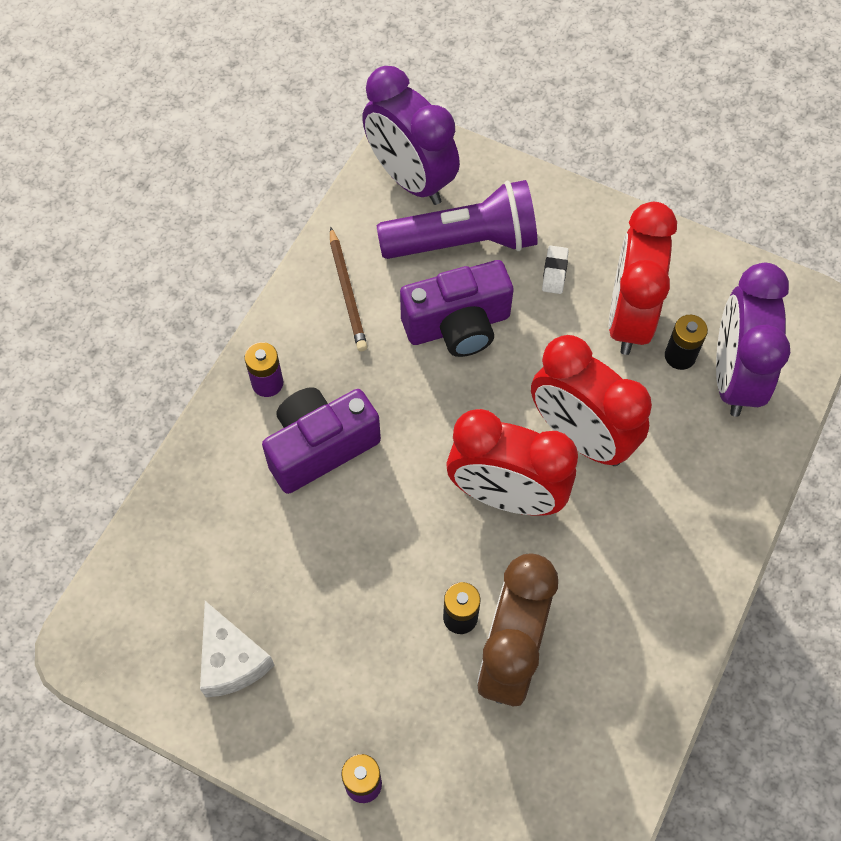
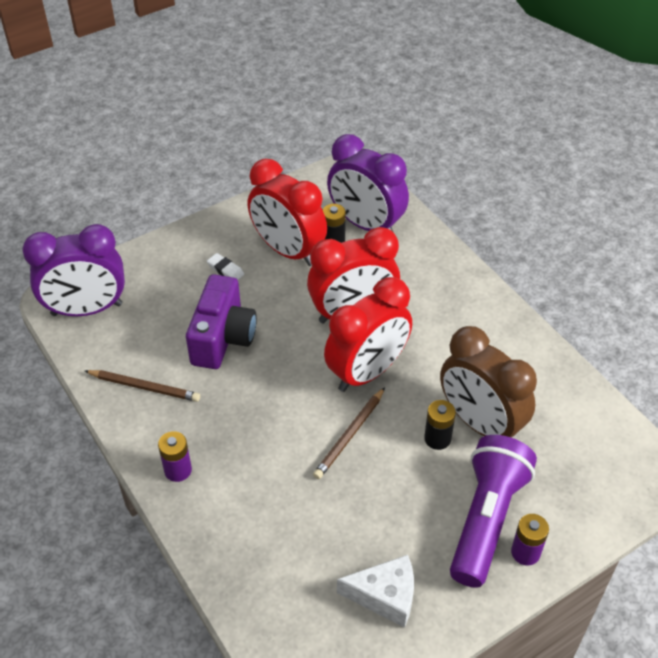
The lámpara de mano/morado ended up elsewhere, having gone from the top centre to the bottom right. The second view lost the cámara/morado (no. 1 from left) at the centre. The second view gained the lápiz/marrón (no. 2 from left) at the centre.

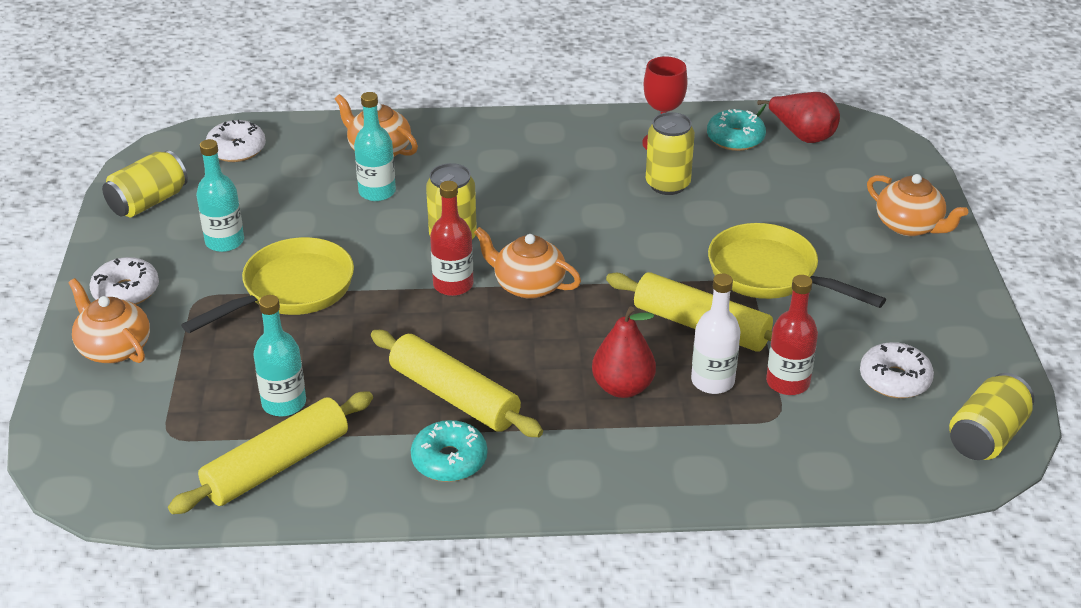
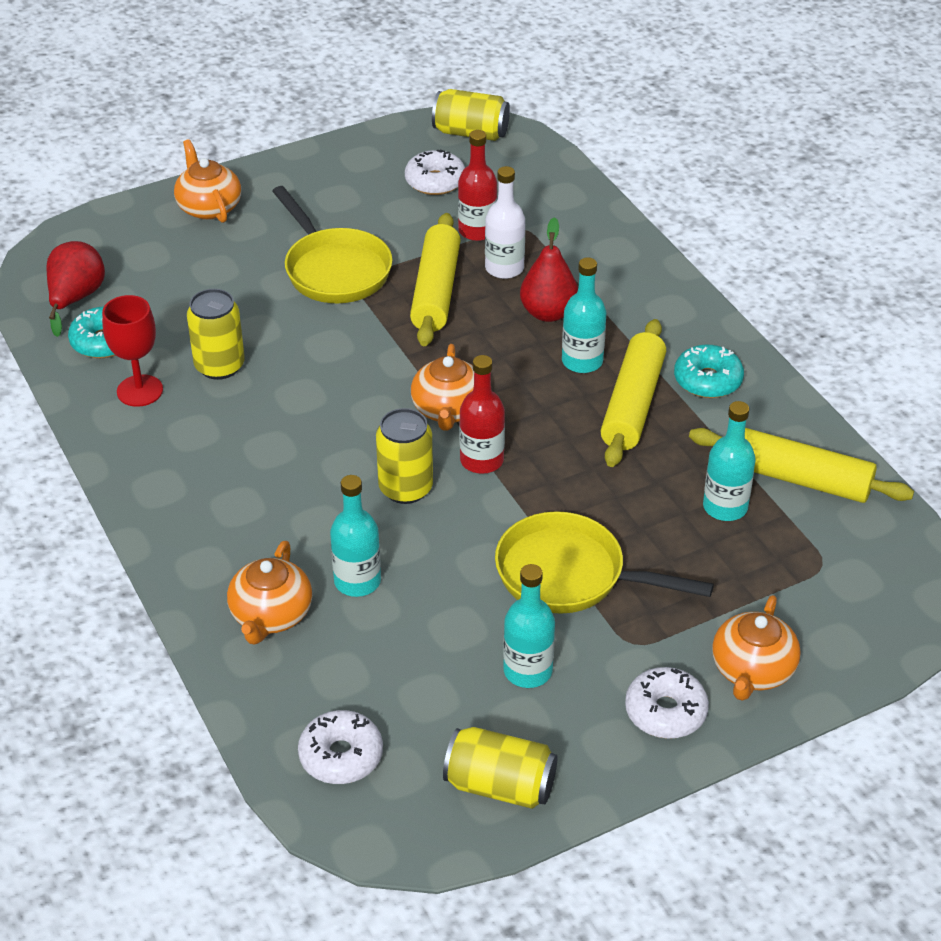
The tetera/naranja (no. 4 from left in the first image) at the middle right ended up facing another way, 45 degrees counterclockwise from before. The sartén/amarillo (no. 2 from left in the first image) at the middle right ended up facing another way, 45 degrees counterclockwise from before. The second view gained the botella/turquesa (no. 3 from left) at the centre.

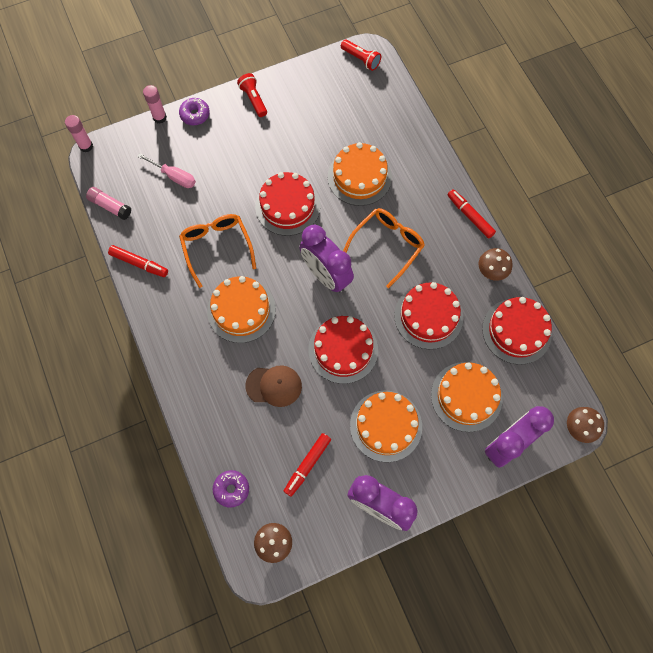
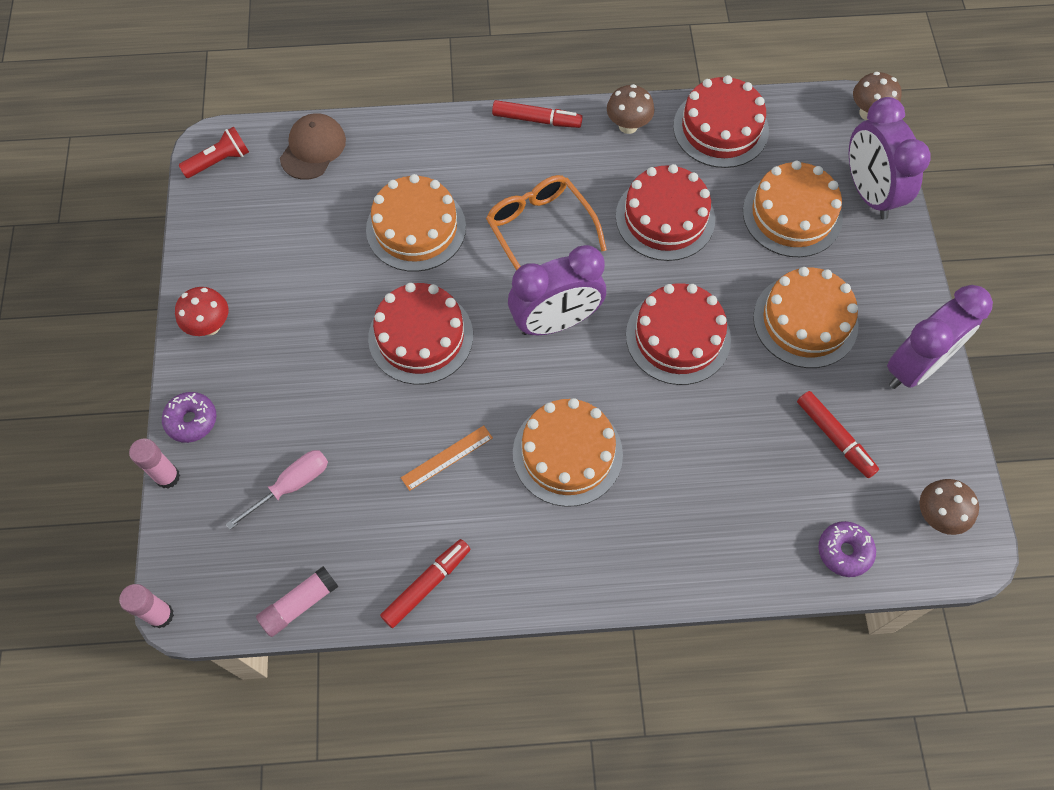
Where the lámpara de mano/rojo (no. 1 from left) stood at the top centre, the seta/rojo came to stand at the middle left. The rotulador/rojo (no. 3 from left in the first image) at the top right ended up facing another way, 150 degrees counterclockwise from before. Where the gafas/naranja (no. 1 from left) stood at the middle left, the regla/naranja came to stand at the centre. The gorra/marrón ended up elsewhere, having gone from the centre to the top left.

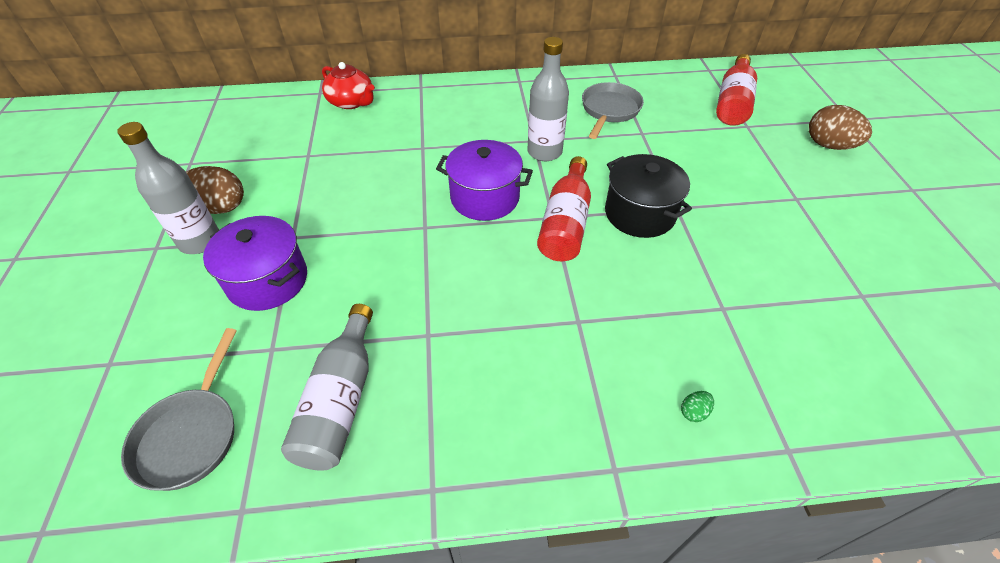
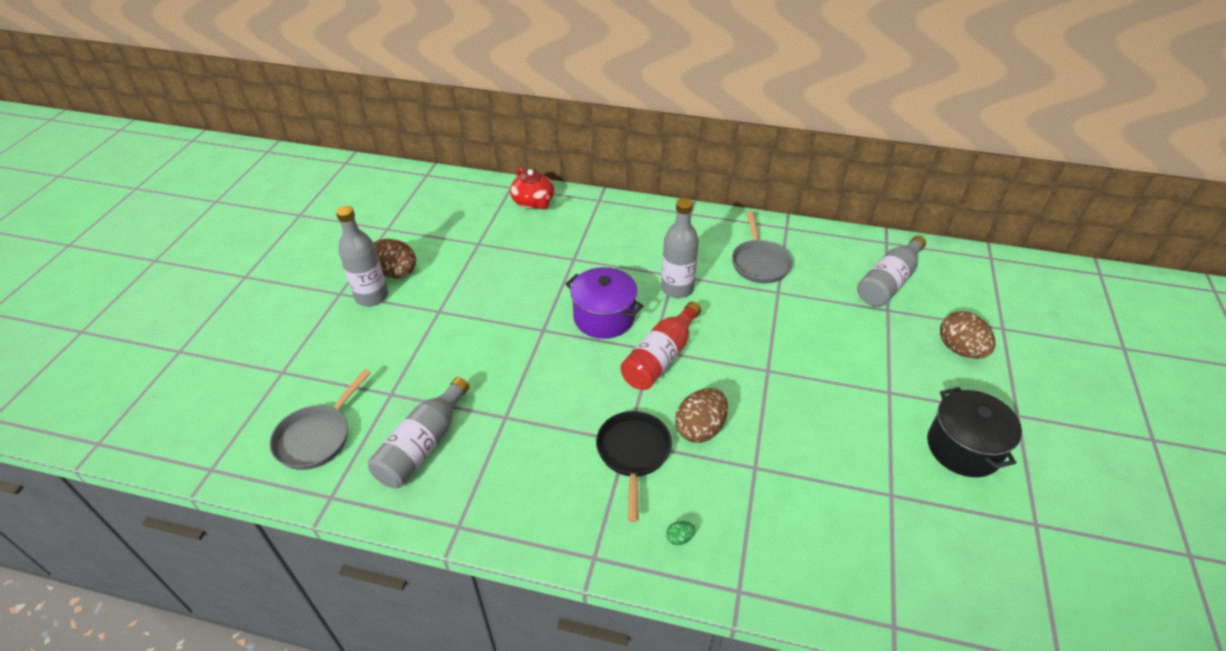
What was the botella/rojo (no. 2 from left) at the top right turned into the botella/gris (no. 4 from left) at the middle right. The sartén/gris (no. 2 from left) at the top centre ended up facing another way, 135 degrees clockwise from before. The olla/negro ended up elsewhere, having gone from the centre to the middle right. The second view lost the olla/morado (no. 1 from left) at the middle left. The second view gained the huevo/marrón (no. 2 from left) at the centre. The second view gained the sartén/negro at the bottom centre.

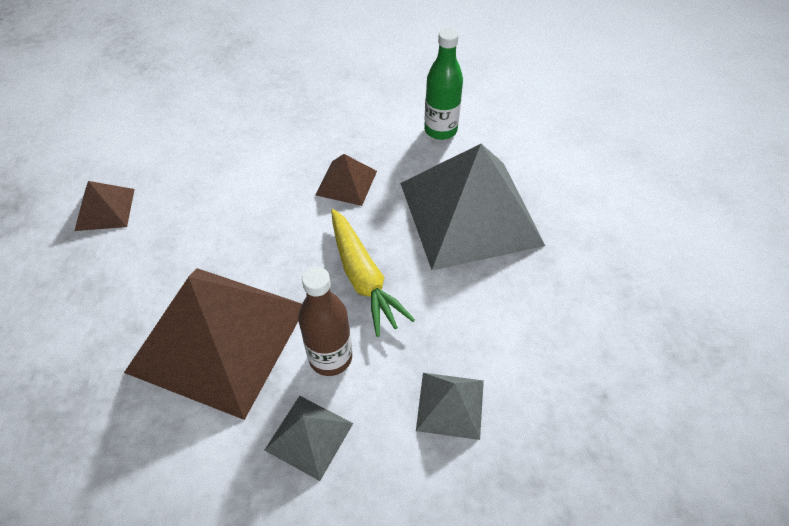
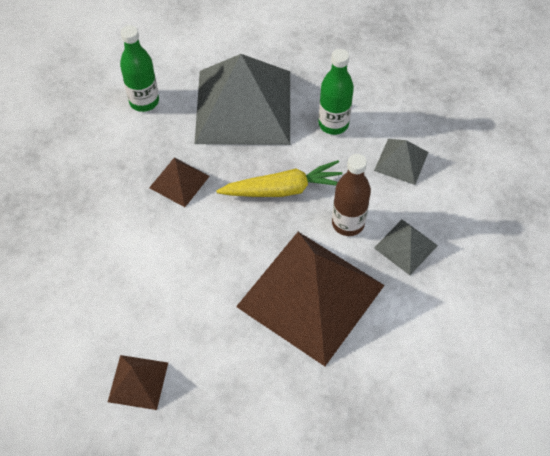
The second view gained the botella/verde (no. 2 from left) at the top centre.

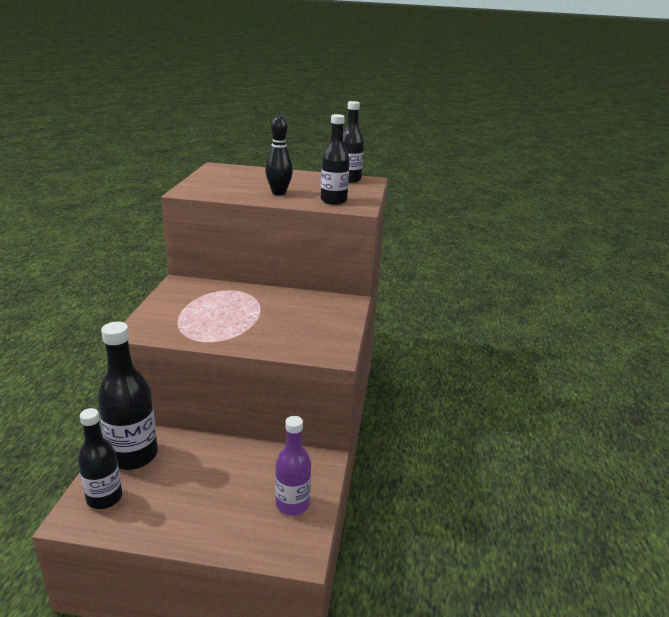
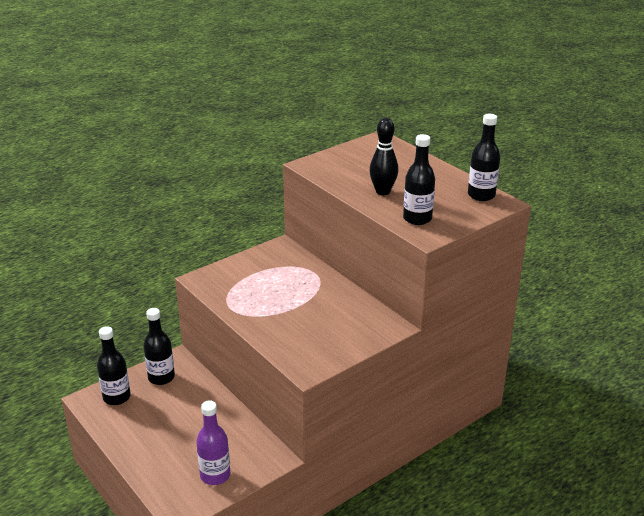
The size of the botella/negro (no. 2 from left) at the middle left changed by a factor of 0.66.

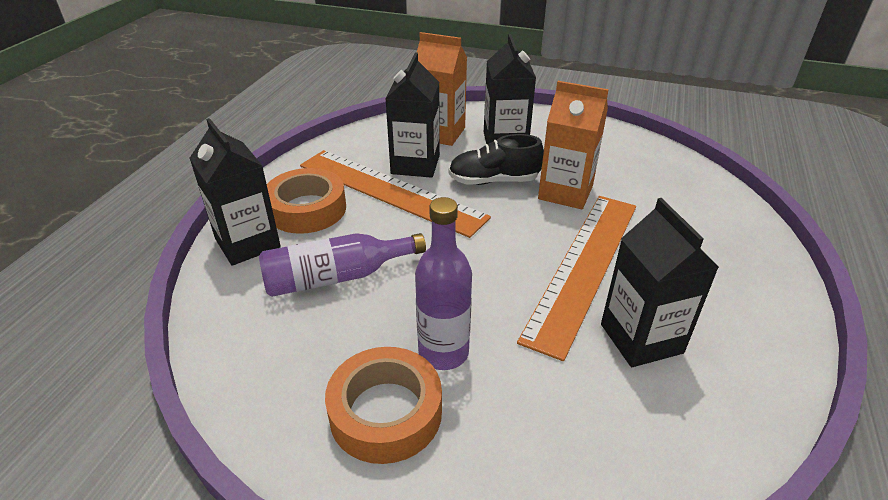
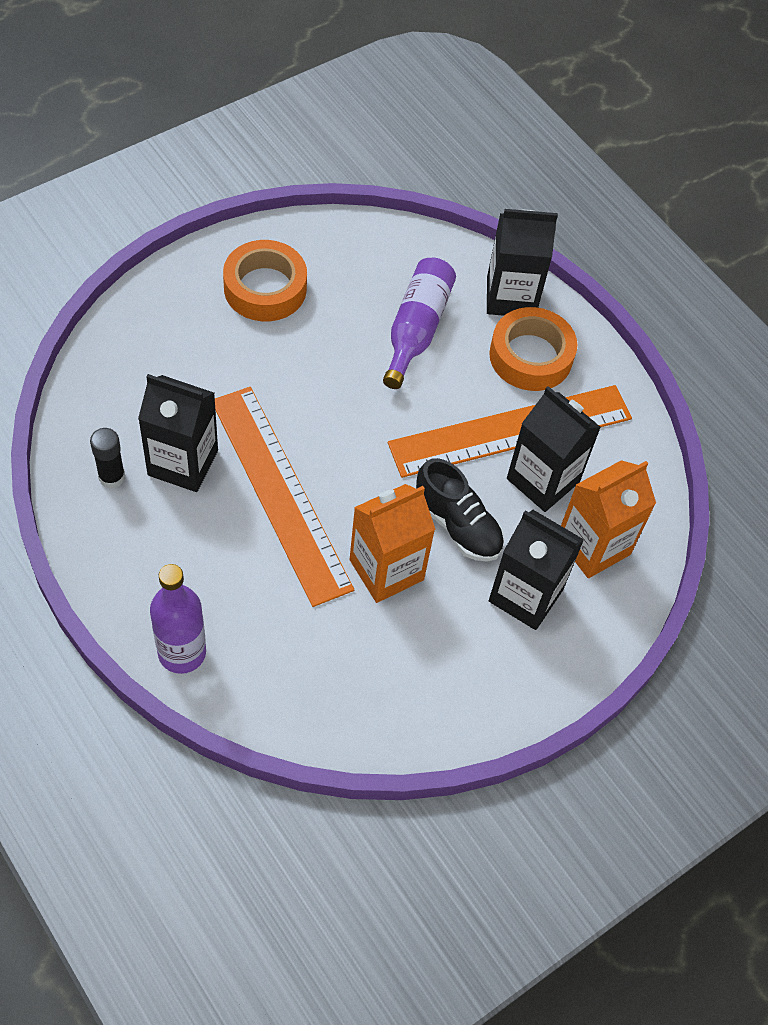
The zapato/negro at the top centre ended up facing another way, 105 degrees clockwise from before. The botella/morado (no. 2 from left in the first image) ended up elsewhere, having gone from the centre to the middle left. The second view gained the barra de pegamento/negro at the middle left.

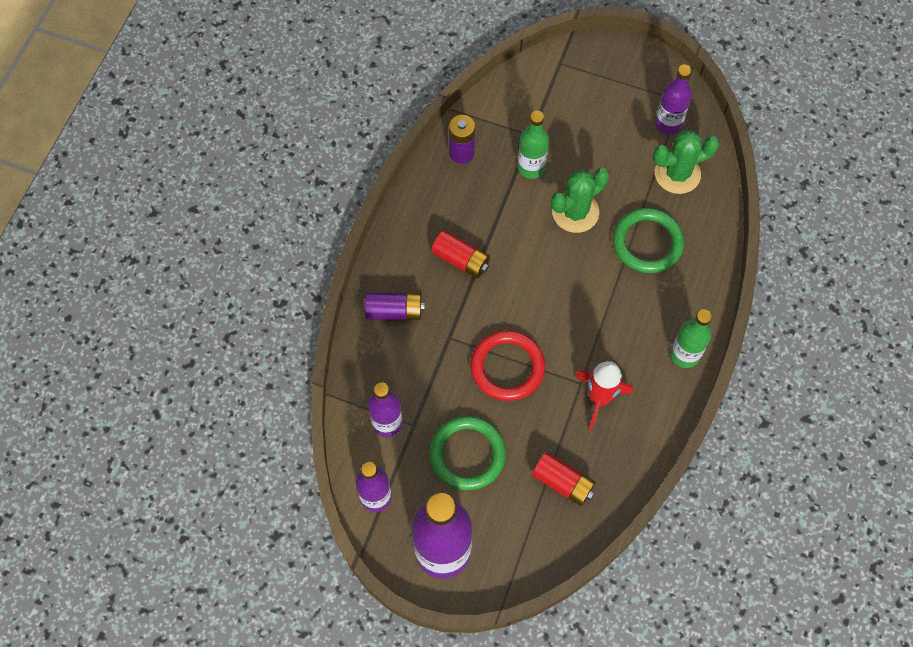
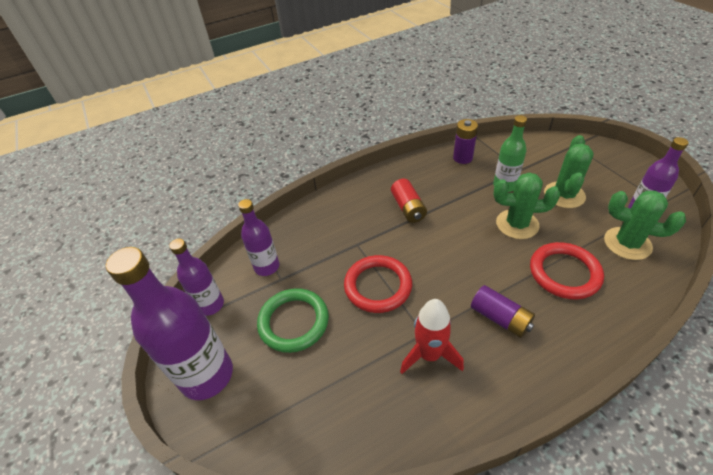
What was the anillo/verde (no. 2 from left) at the middle right turned into the anillo/rojo (no. 2 from left) at the middle right. The pila/morado (no. 1 from left in the first image) ended up elsewhere, having gone from the centre to the middle right. The second view lost the botella/verde (no. 2 from left) at the middle right. The second view lost the pila/rojo (no. 2 from left) at the bottom centre. The second view gained the cactus/verde (no. 2 from left) at the middle right.

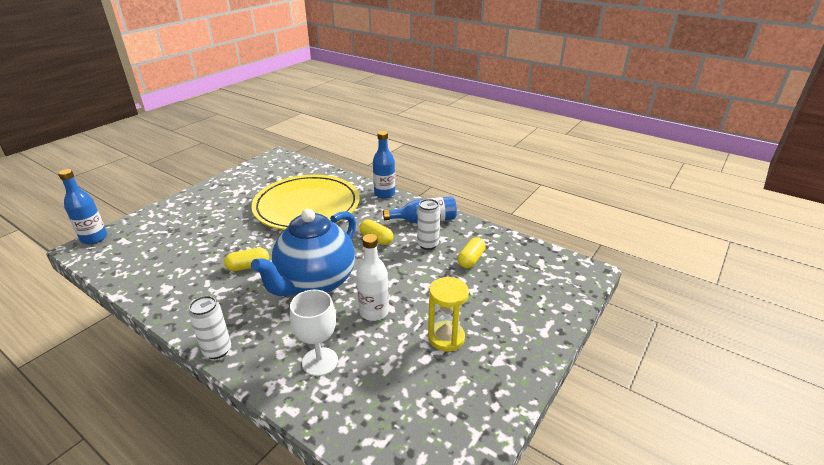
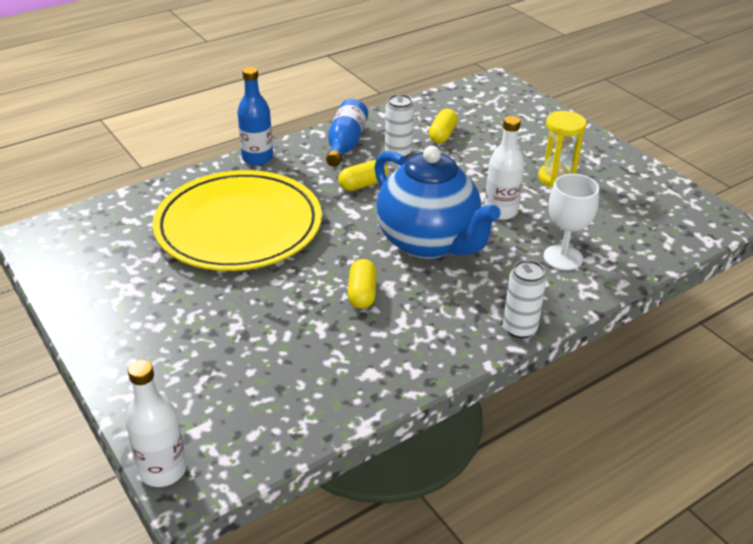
What was the botella/azul (no. 1 from left) at the middle left turned into the botella/blanco (no. 1 from left) at the bottom left. The cápsula/amarillo (no. 3 from left) at the centre ended up facing another way, 60 degrees clockwise from before.

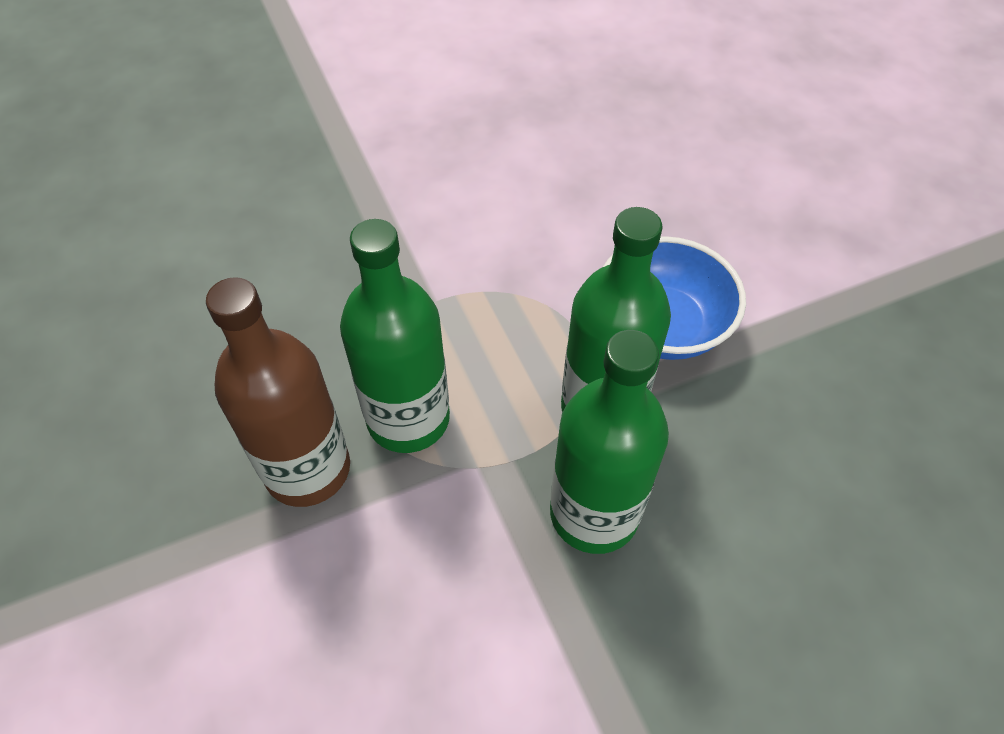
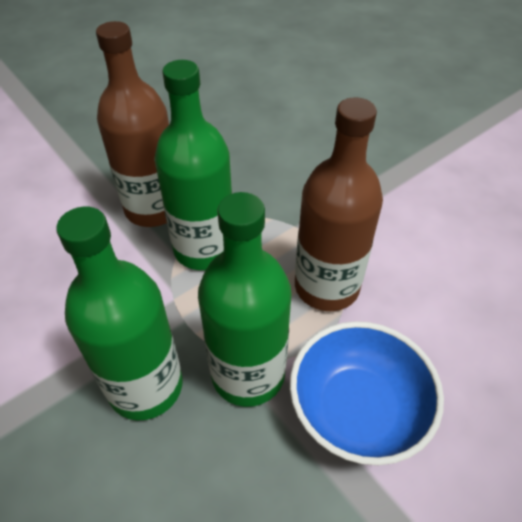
The second view gained the botella/marrón (no. 2 from left) at the centre.

